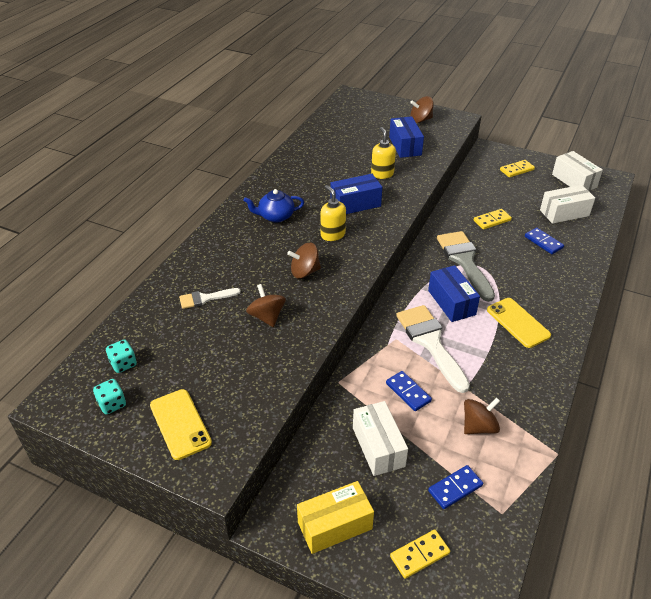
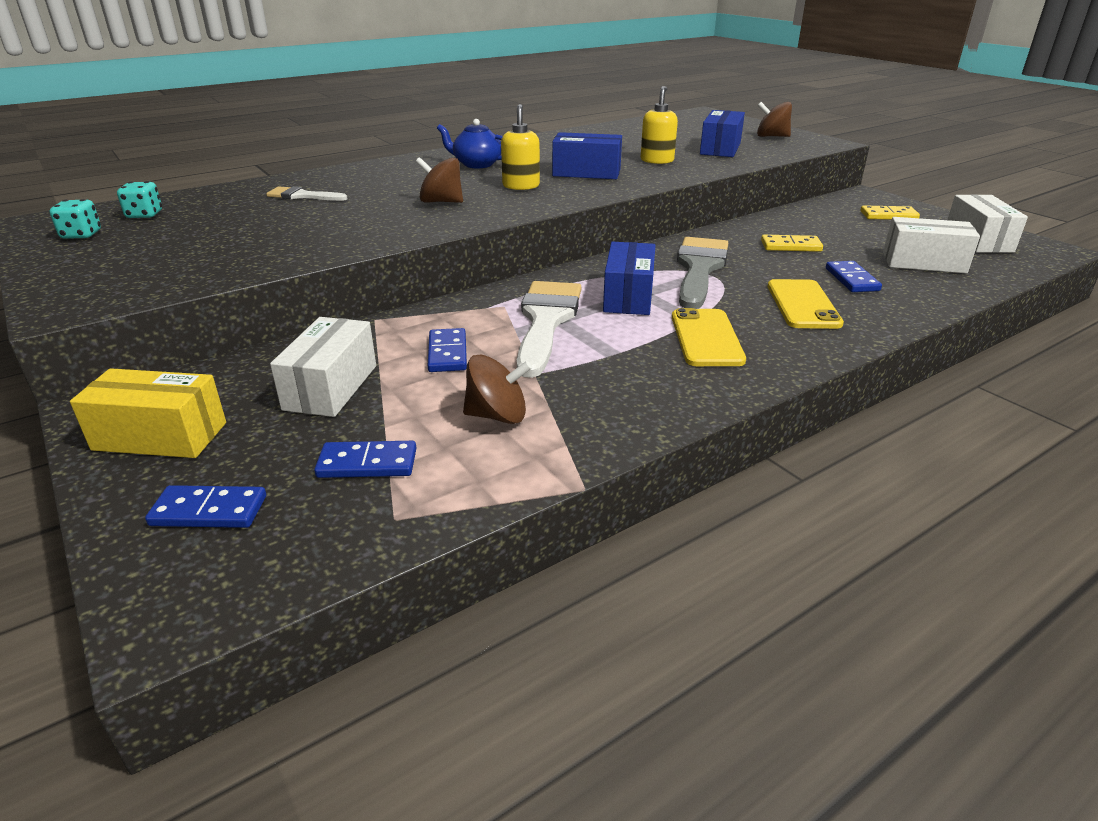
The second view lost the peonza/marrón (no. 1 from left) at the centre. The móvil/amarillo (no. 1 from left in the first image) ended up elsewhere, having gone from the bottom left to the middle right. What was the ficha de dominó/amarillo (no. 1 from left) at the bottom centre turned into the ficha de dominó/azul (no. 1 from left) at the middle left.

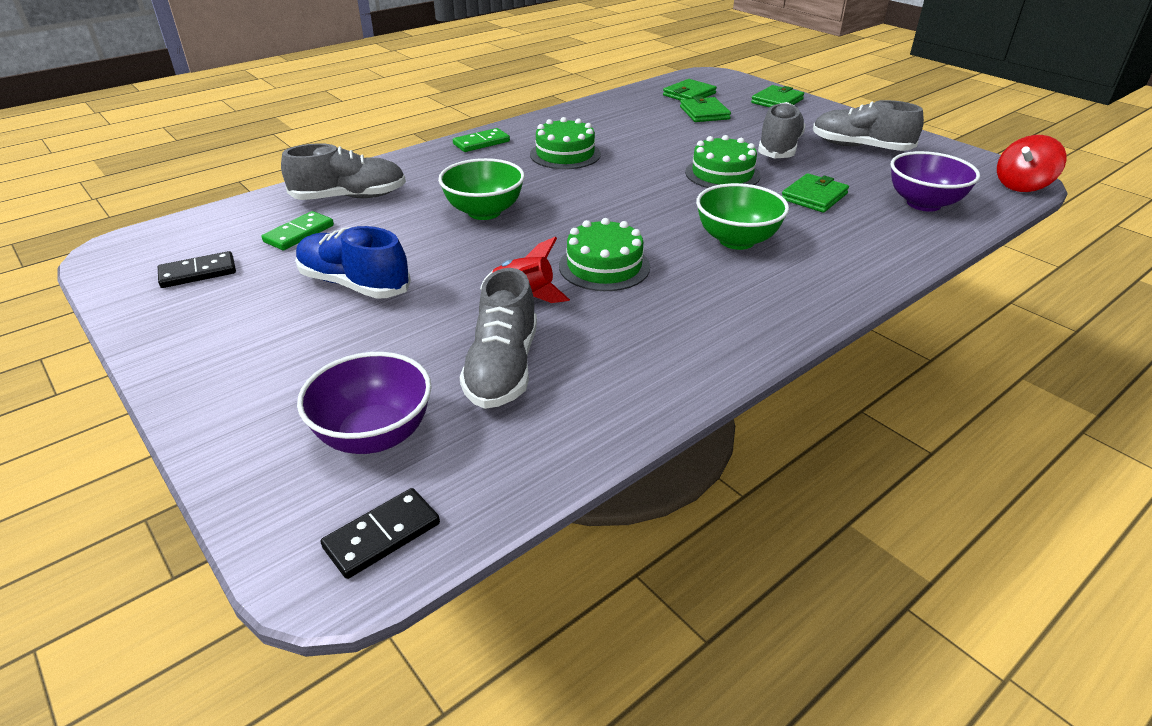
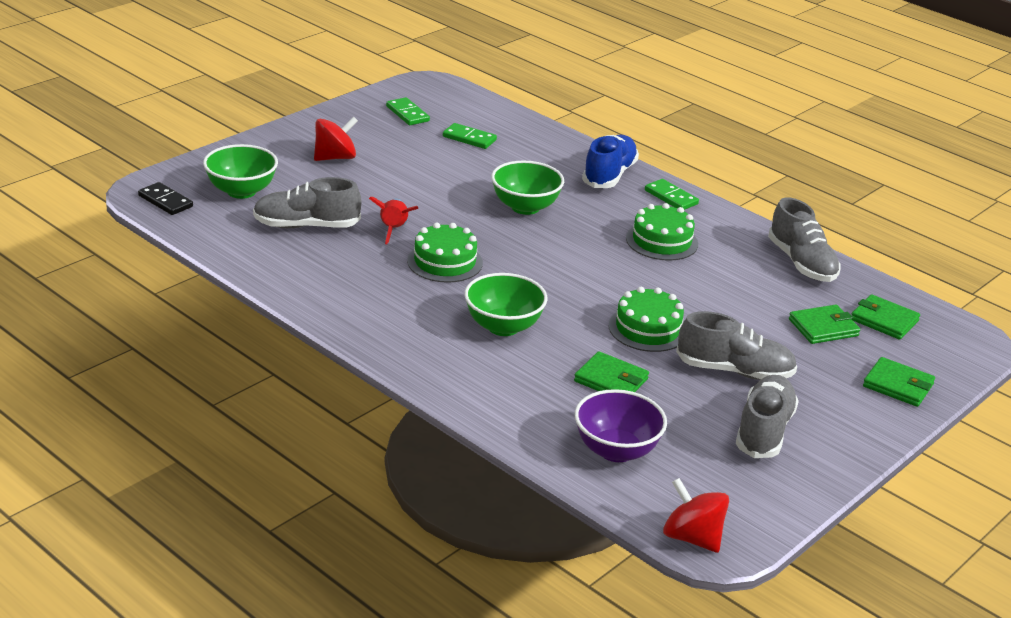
The zapato/gris (no. 1 from left in the first image) ended up elsewhere, having gone from the top left to the middle right. The zapato/azul ended up elsewhere, having gone from the middle left to the top centre. What was the ficha de dominó/negro (no. 1 from left) at the middle left turned into the ficha de dominó/verde (no. 1 from left) at the top centre. What was the cuenco/morado (no. 1 from left) at the middle left turned into the cuenco/verde (no. 1 from left) at the top left. The second view gained the peonza/rojo (no. 1 from left) at the top left.

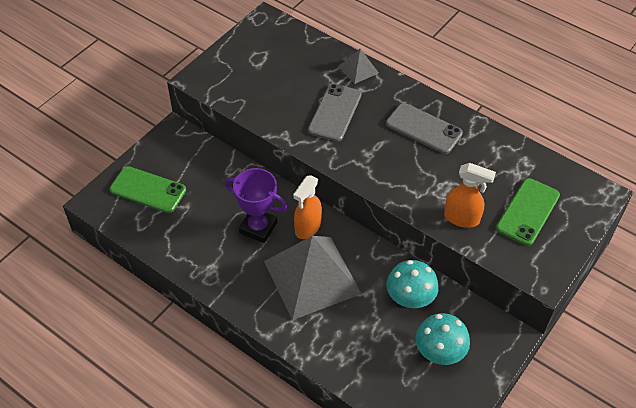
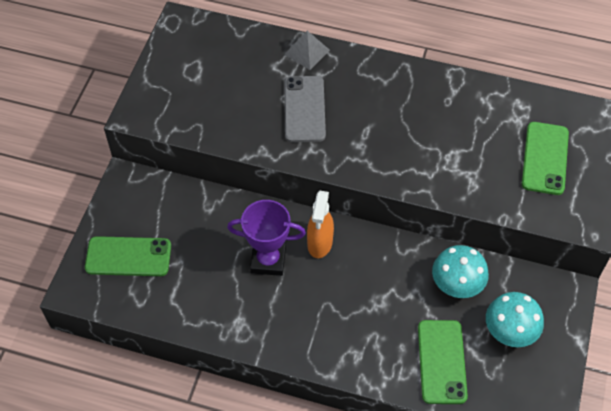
The second view lost the móvil/gris (no. 2 from left) at the top right. The second view lost the pulverizador/naranja (no. 2 from left) at the middle right. The second view lost the pirámide/gris (no. 1 from left) at the bottom centre. The second view gained the móvil/verde (no. 2 from left) at the bottom right.

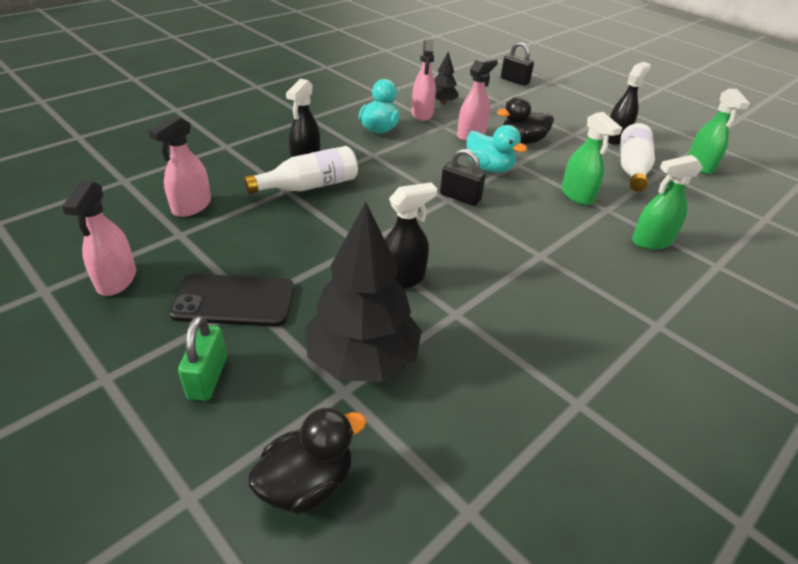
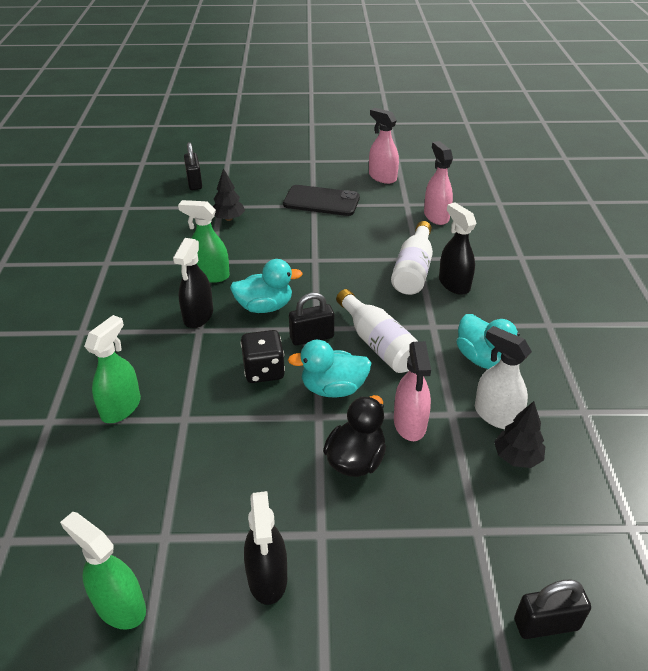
What was the pulverizador/rosa (no. 3 from left) at the top centre turned into the pulverizador/blanco at the middle right. The pulverizador/verde (no. 1 from left in the first image) ended up elsewhere, having gone from the top right to the middle left. The botella/blanco (no. 2 from left in the first image) ended up elsewhere, having gone from the top right to the centre. The pulverizador/negro (no. 2 from left in the first image) ended up elsewhere, having gone from the centre to the middle left. The size of the árbol/negro (no. 1 from left) at the centre changed by a factor of 0.49. The móvil/negro at the middle left ended up facing another way, 60 degrees clockwise from before. The second view lost the candado/verde at the middle left. Where the pato/negro (no. 1 from left) stood at the bottom centre, the candado/negro (no. 1 from left) came to stand at the top left. The second view gained the pato/turquesa (no. 1 from left) at the centre. The second view gained the dado/negro at the centre.

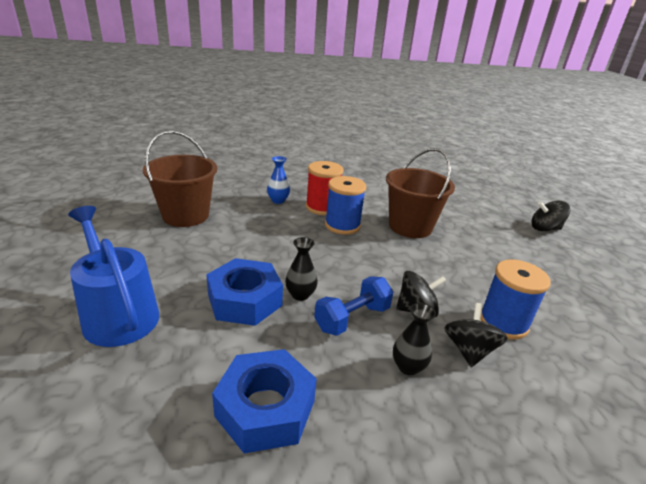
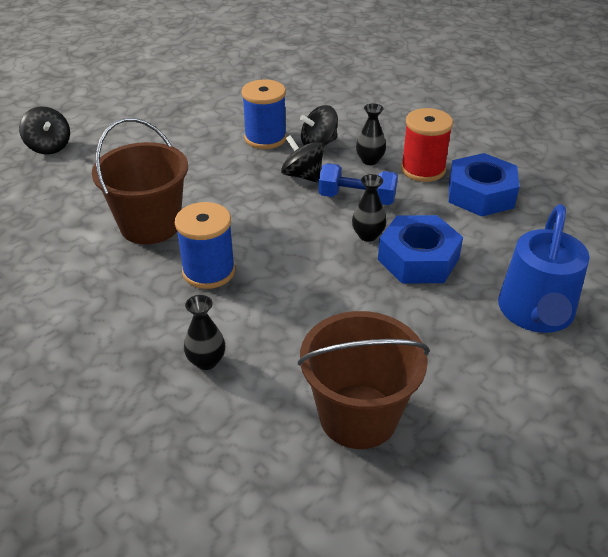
What was the florero/azul at the centre turned into the florero/negro (no. 1 from left) at the centre. The carrete/rojo ended up elsewhere, having gone from the centre to the top right.

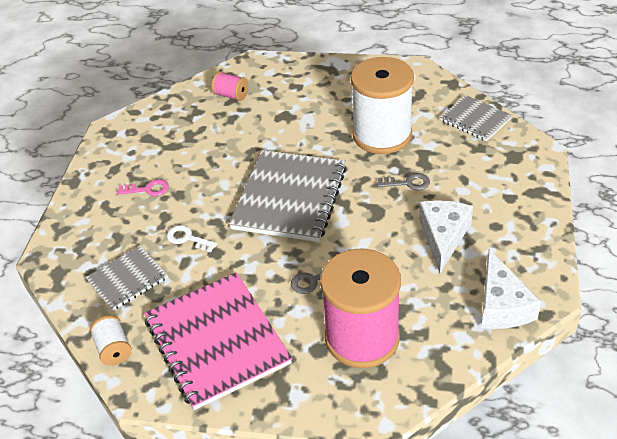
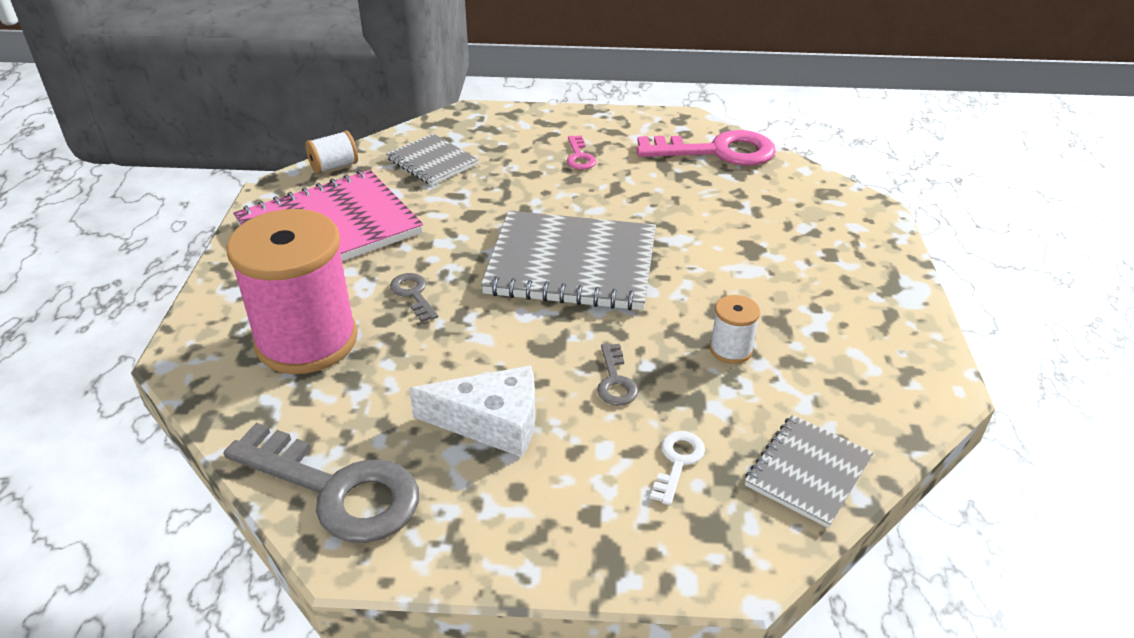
The size of the carrete/blanco (no. 2 from left) at the top centre changed by a factor of 0.43. The second view lost the carrete/rosa (no. 1 from left) at the top centre. The llave/blanco ended up elsewhere, having gone from the middle left to the bottom centre. Where the queso/blanco (no. 2 from left) stood at the middle right, the llave/gris (no. 1 from left) came to stand at the bottom left. The second view gained the llave/rosa (no. 2 from left) at the top centre.

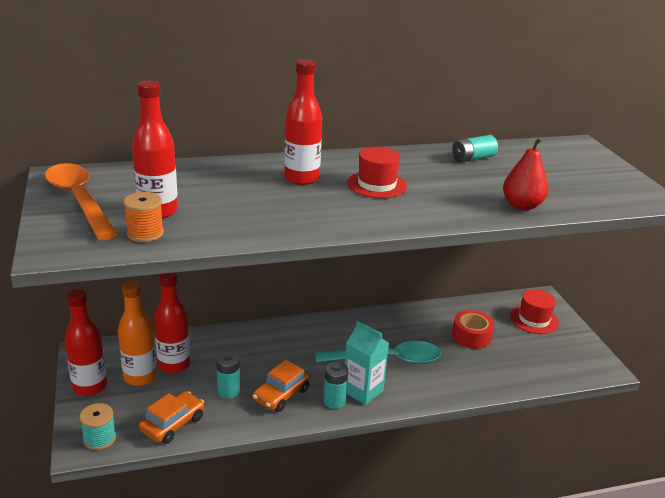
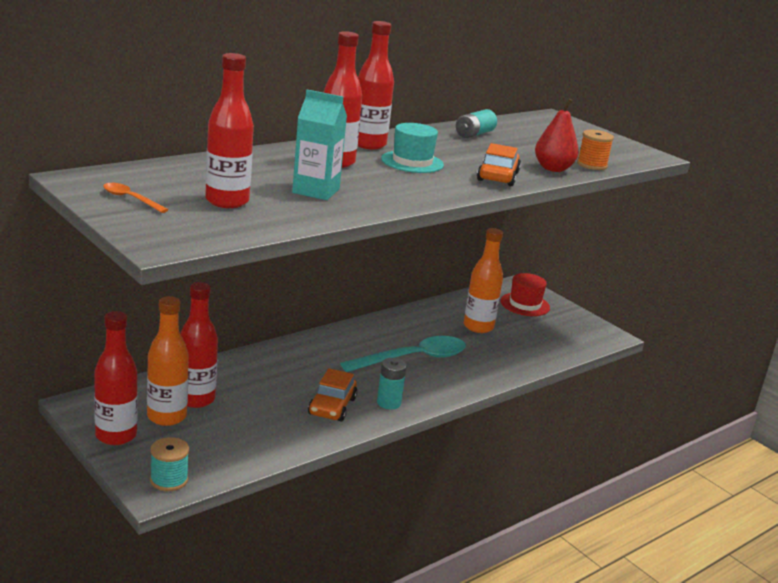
What was the sombrero/rojo (no. 1 from left) at the centre turned into the sombrero/turquesa at the top centre. The size of the cuchara/naranja at the middle left changed by a factor of 0.46. The carrete/naranja ended up elsewhere, having gone from the middle left to the top right. Where the cinta adhesiva/rojo stood at the middle right, the botella/naranja (no. 2 from left) came to stand at the centre. The cartón de leche/turquesa ended up elsewhere, having gone from the bottom centre to the top centre. The second view lost the pila/turquesa (no. 1 from left) at the bottom centre. The coche/naranja (no. 1 from left in the first image) ended up elsewhere, having gone from the bottom left to the top centre. The second view gained the botella/rojo (no. 5 from left) at the top centre.

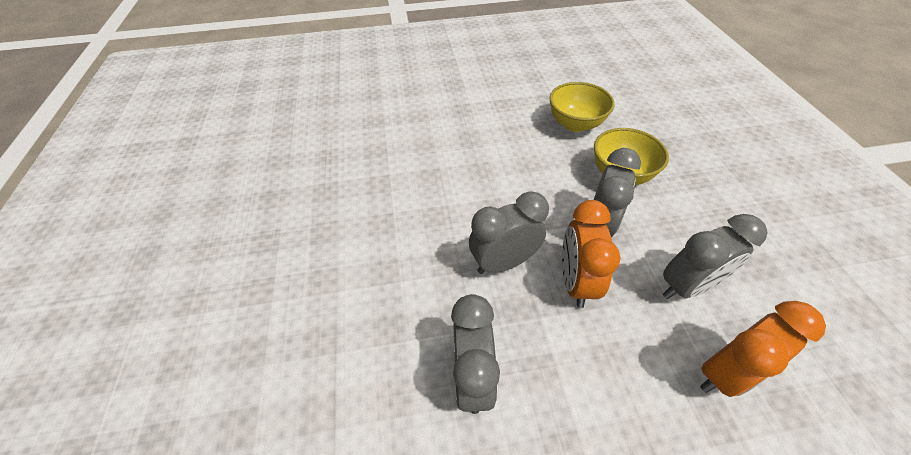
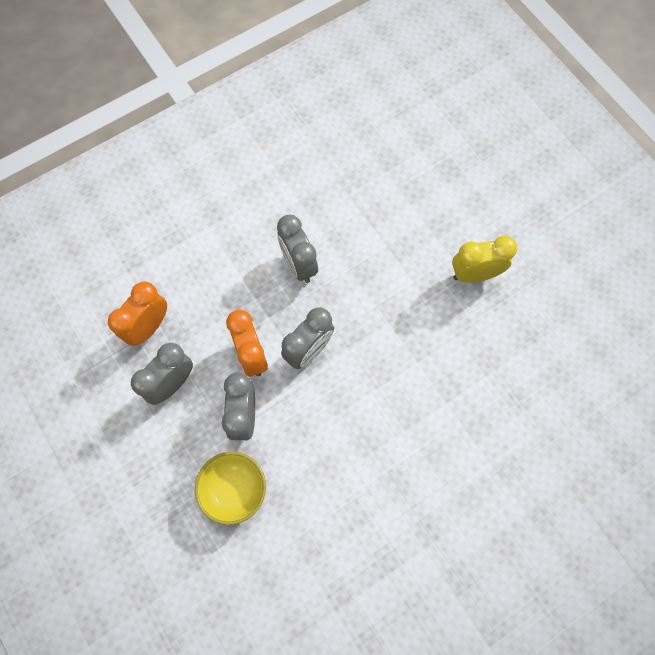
The second view lost the cuenco/amarillo (no. 1 from left) at the top centre. The second view gained the despertador/amarillo at the middle right.

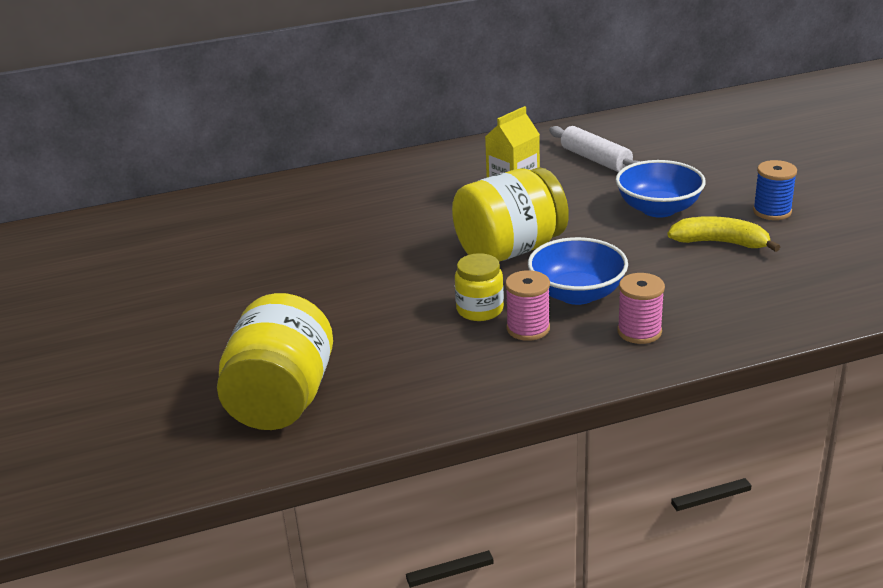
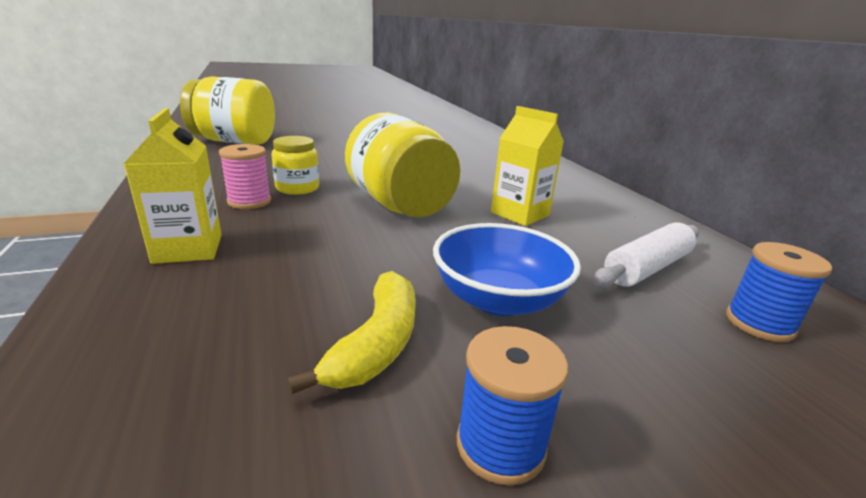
The second view lost the cuenco/azul (no. 1 from left) at the centre. Where the carrete/rosa (no. 2 from left) stood at the middle right, the cartón de leche/amarillo (no. 1 from left) came to stand at the middle left. The second view gained the carrete/azul (no. 2 from left) at the middle right.

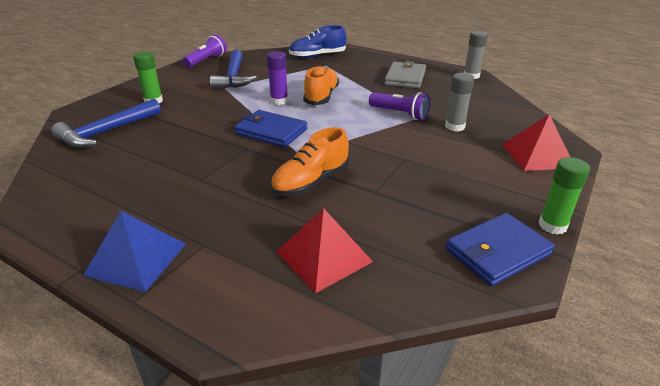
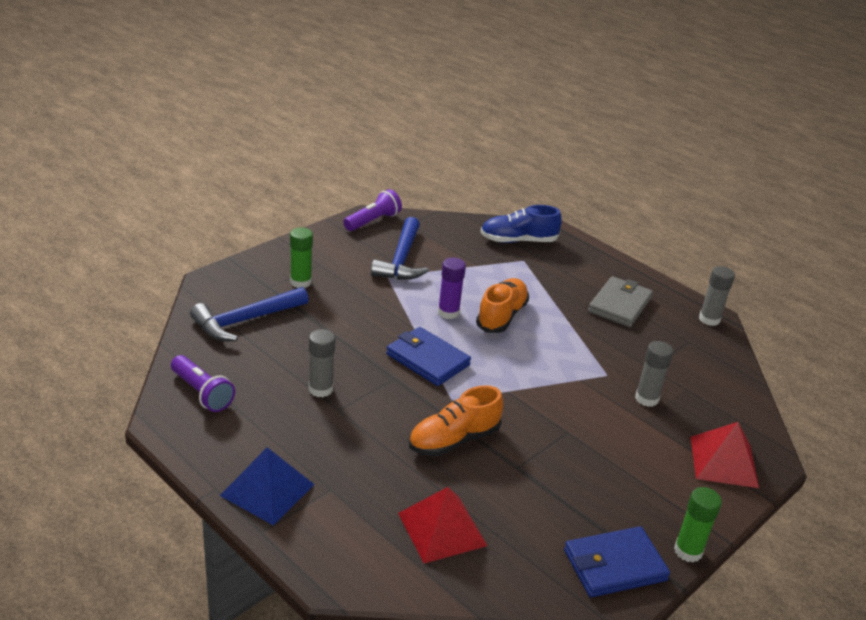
The lámpara de mano/morado (no. 2 from left in the first image) ended up elsewhere, having gone from the top centre to the middle left. The second view gained the barra de pegamento/gris (no. 1 from left) at the centre.

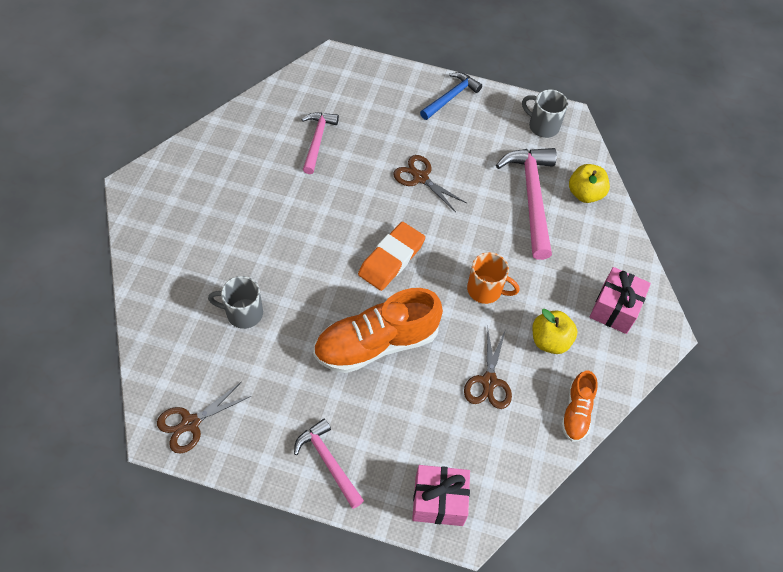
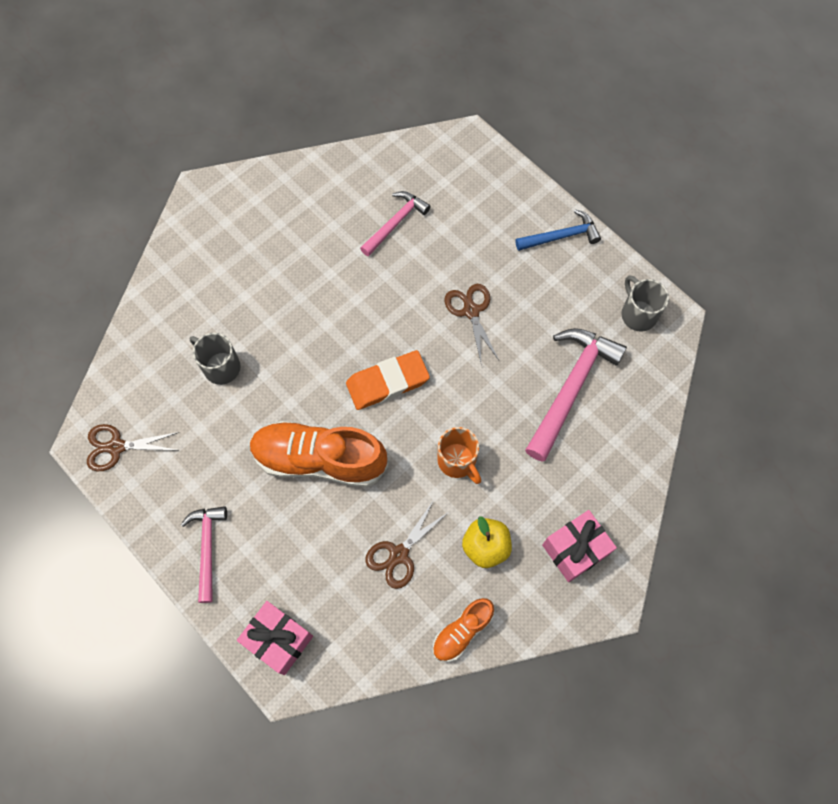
The second view lost the manzana/amarillo (no. 2 from left) at the top right.

